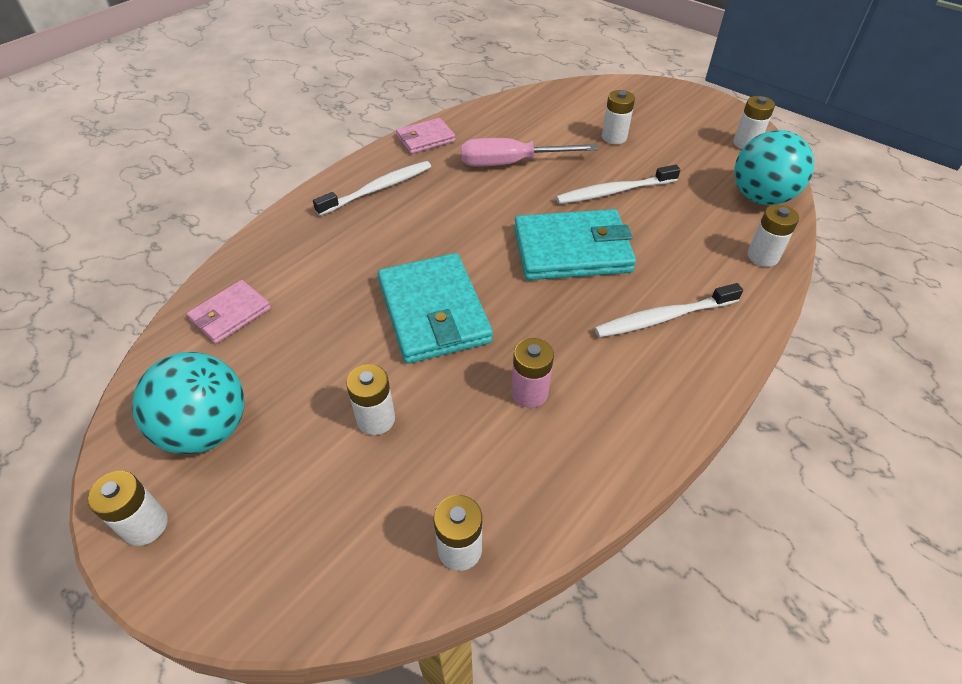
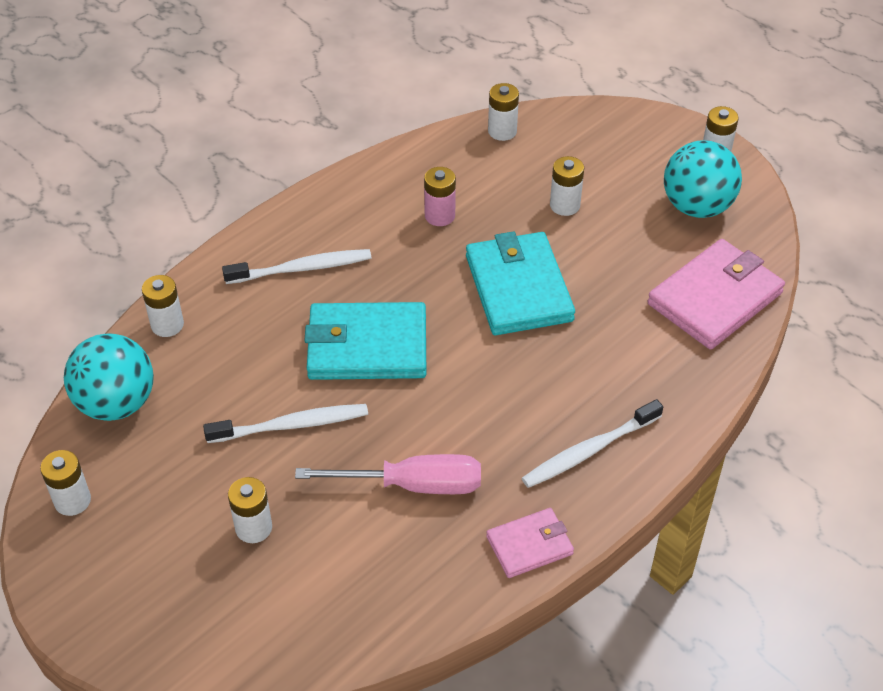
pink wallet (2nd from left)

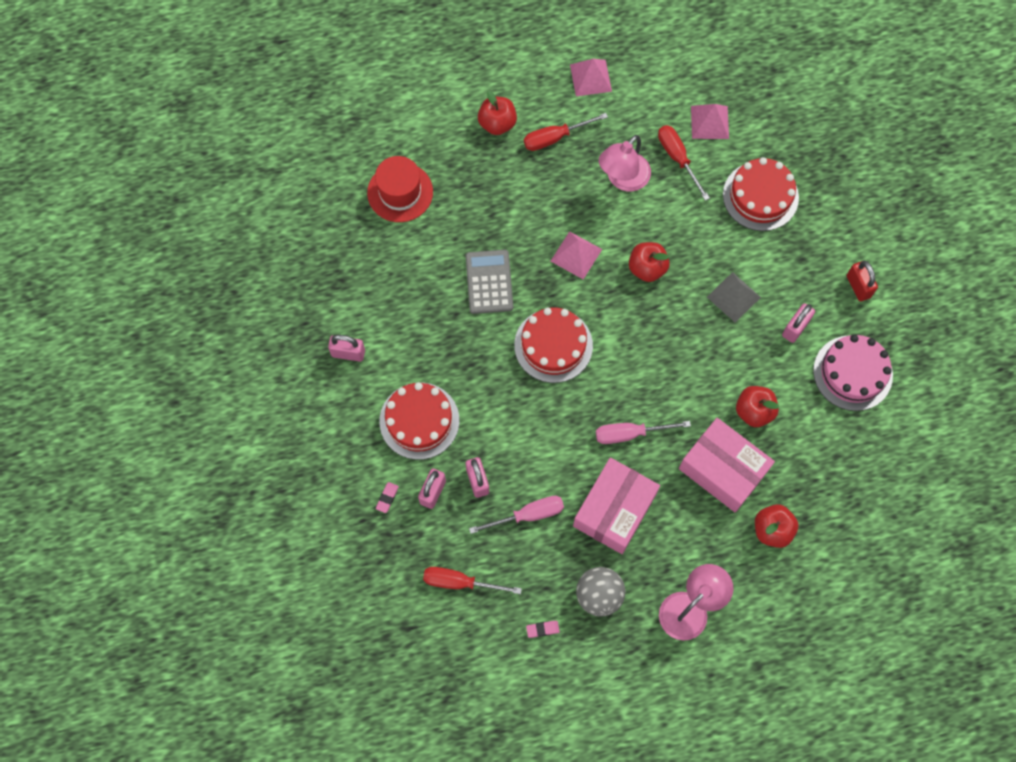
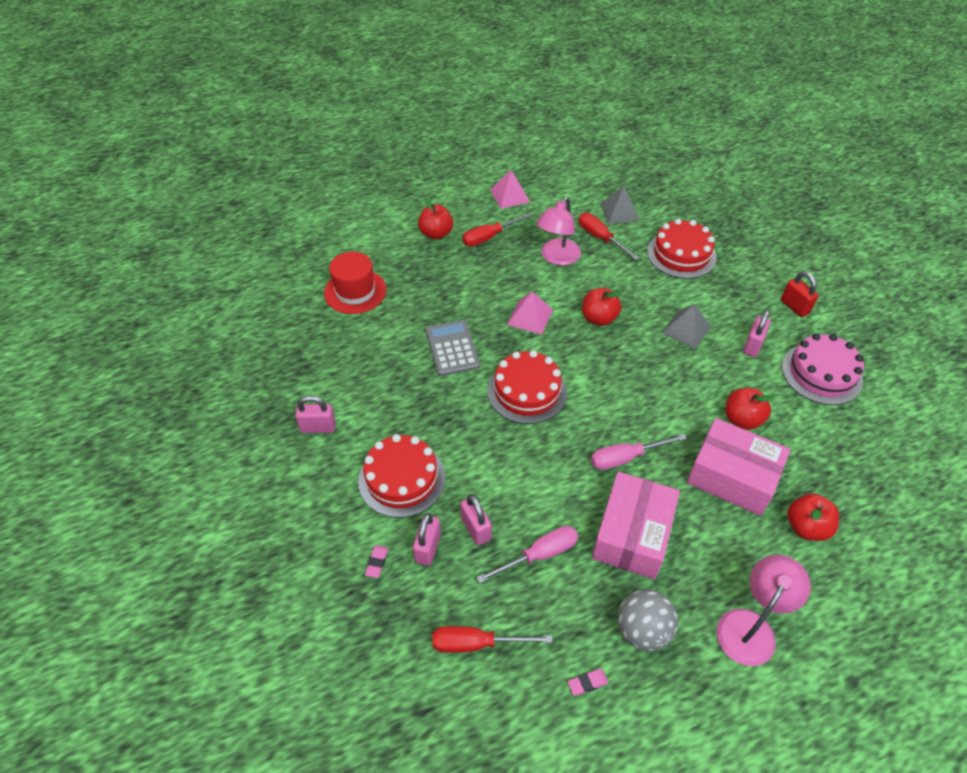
grey pyramid (1st from left)

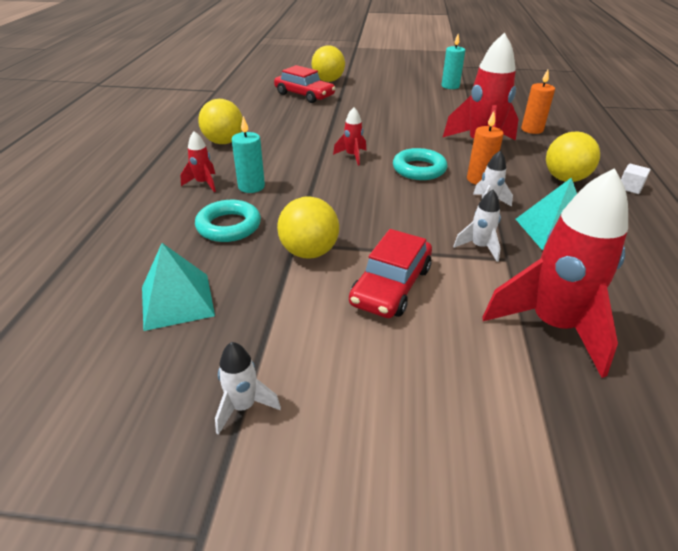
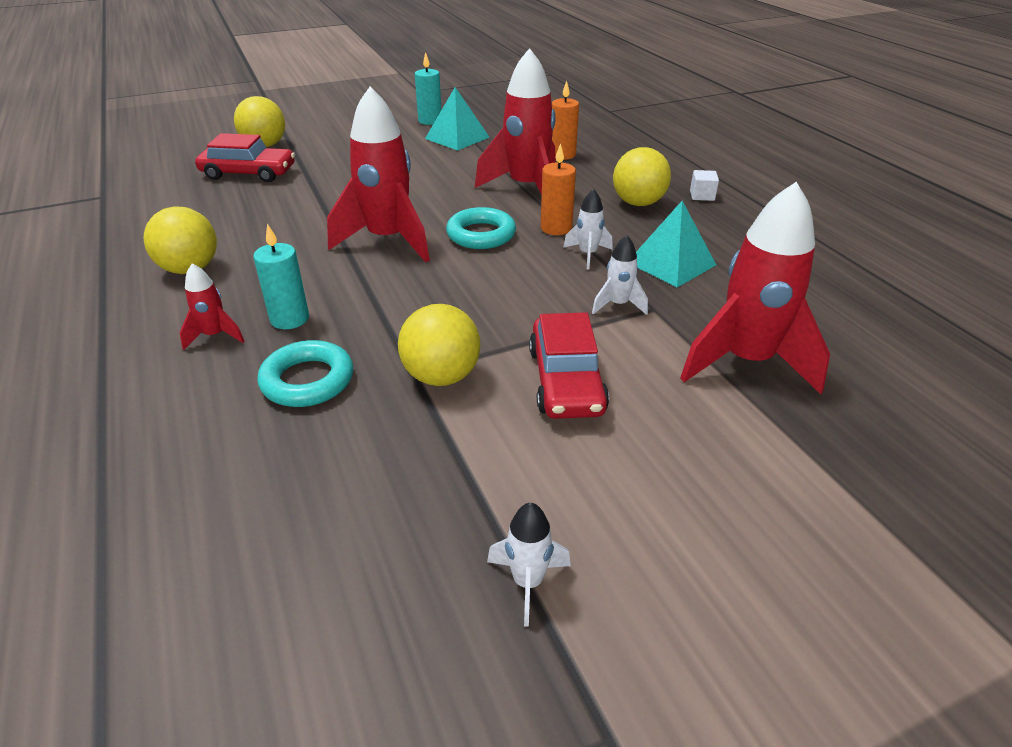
turquoise pyramid (1st from left)
red rocket (2nd from left)

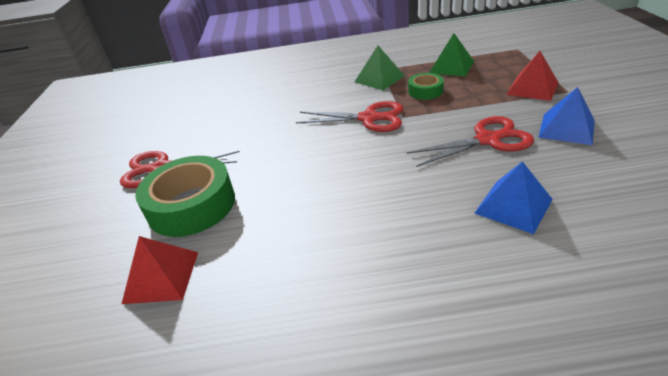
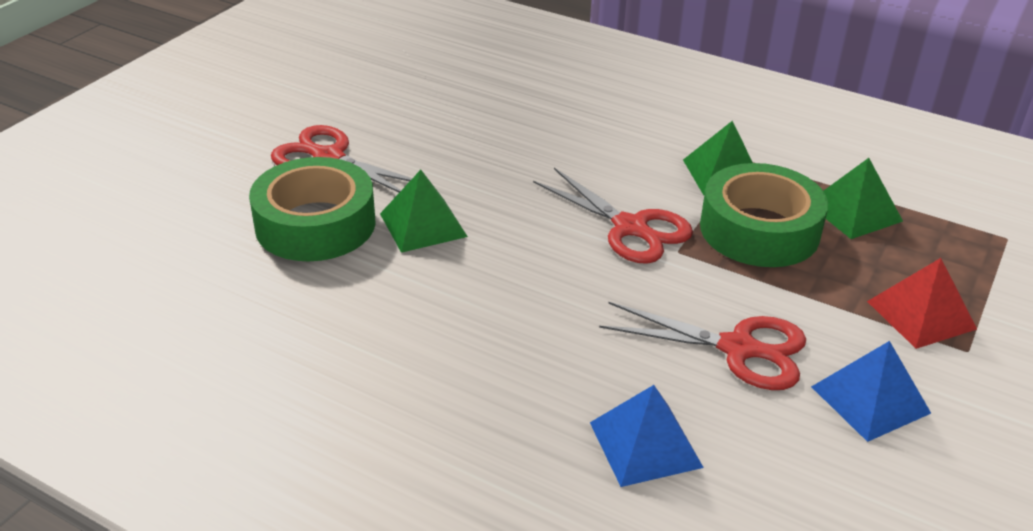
red pyramid (1st from left in the first image)
green pyramid (1st from left)
green tape (2nd from left)

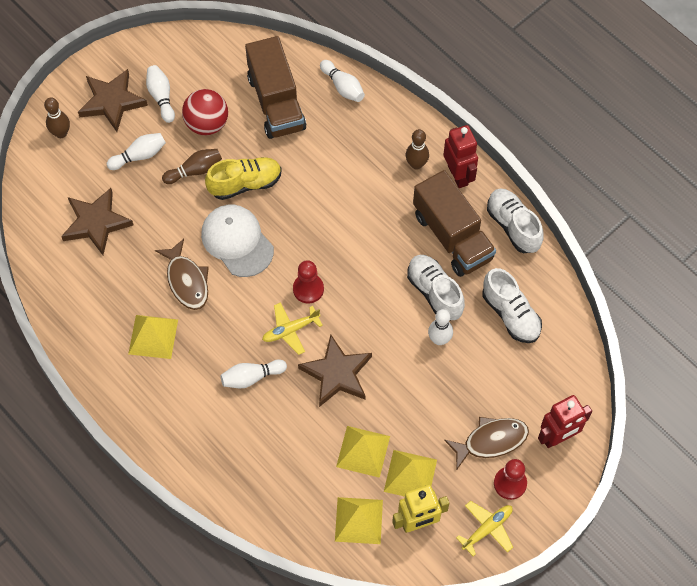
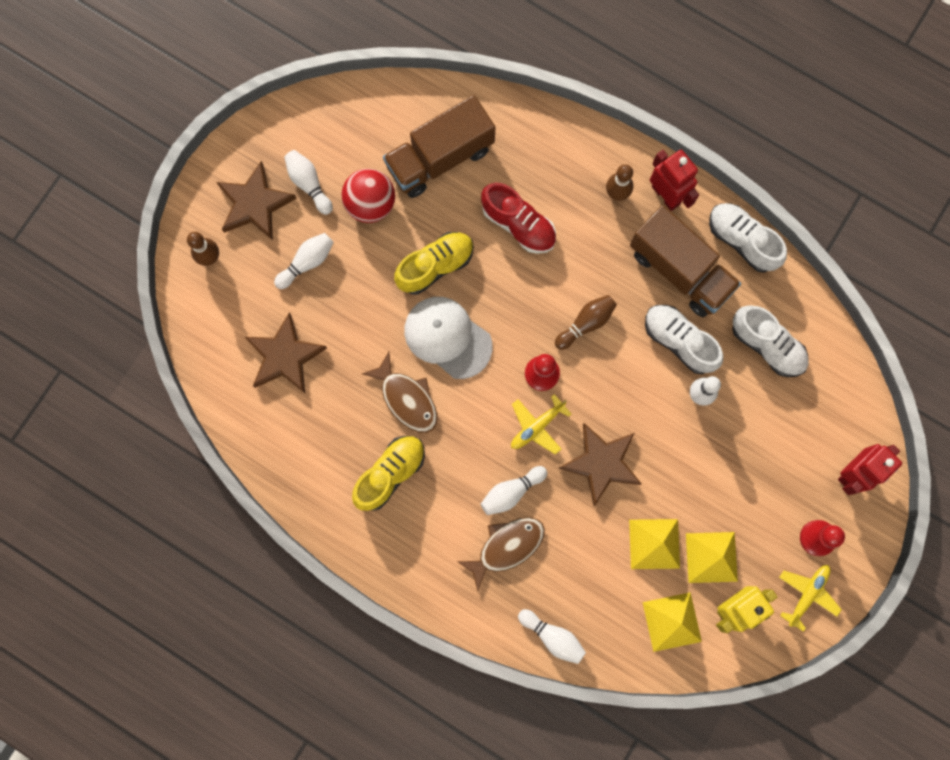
red shoe
brown bowling pin (2nd from left)
white bowling pin (4th from left)
brown fish (2nd from left)
yellow shoe (1st from left)
brown truck (1st from left)

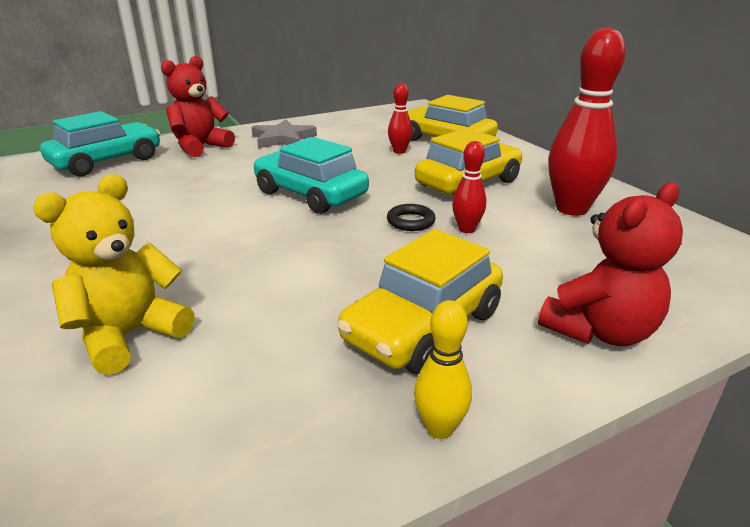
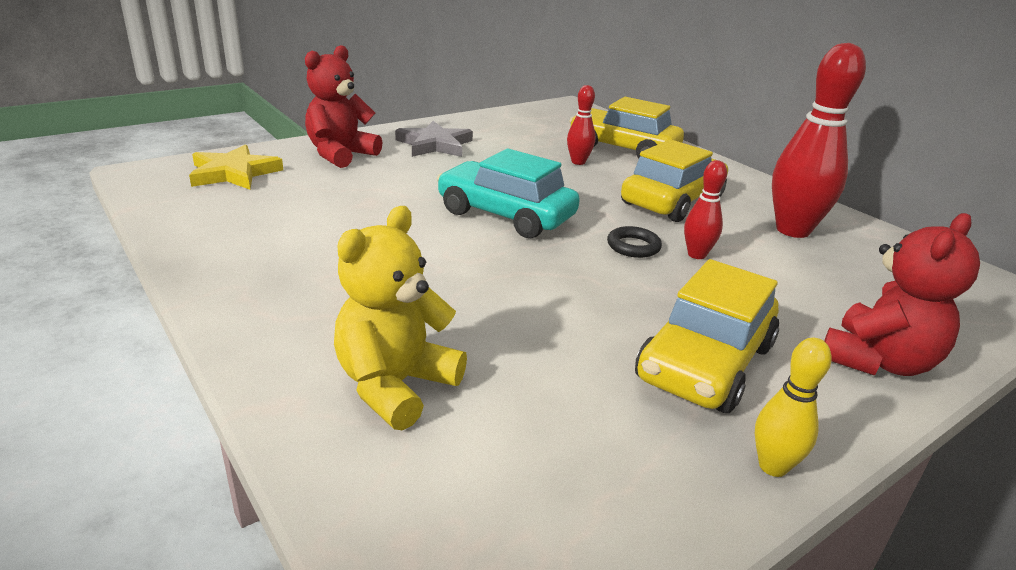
yellow star

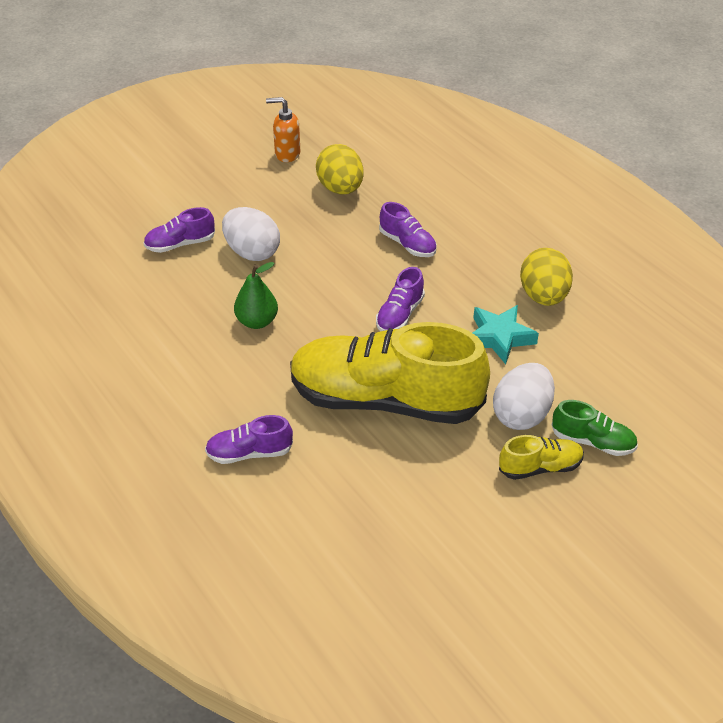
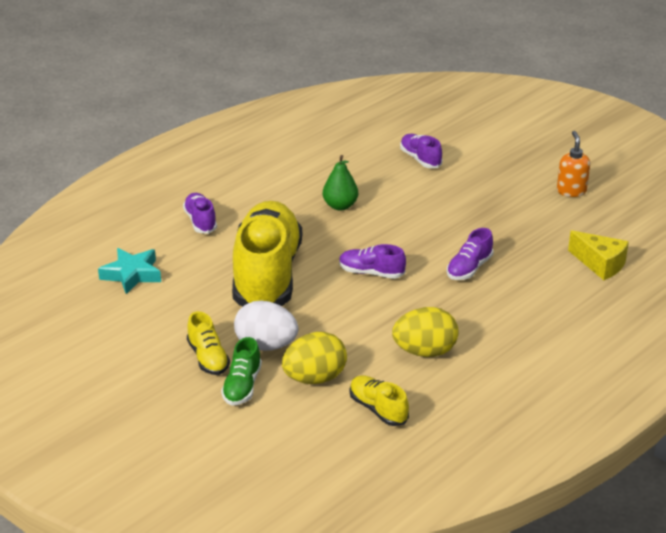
white egg (1st from left in the first image)
yellow shoe (3rd from left)
yellow cheese
yellow egg (1st from left)
turquoise star

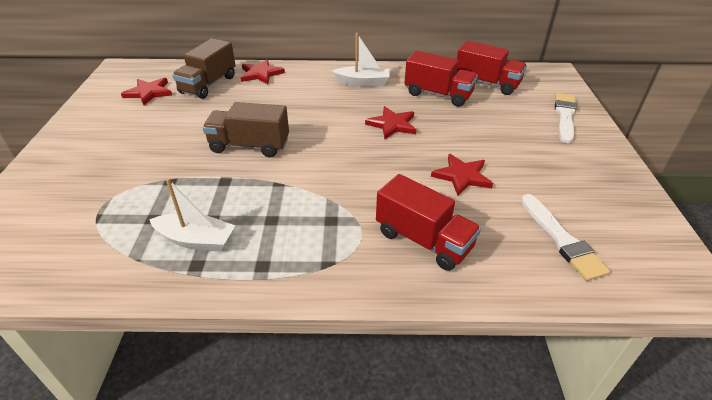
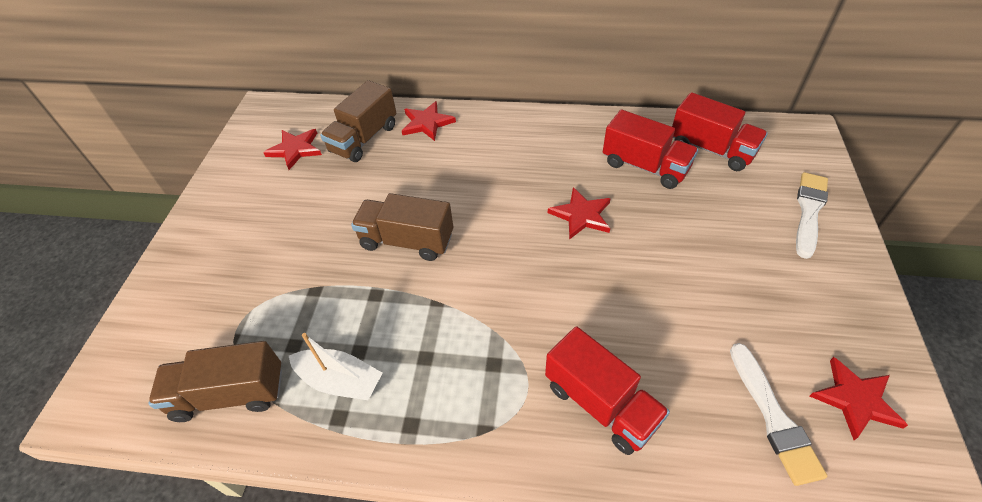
white boat (2nd from left in the first image)
brown truck (1st from left)
red star (4th from left)

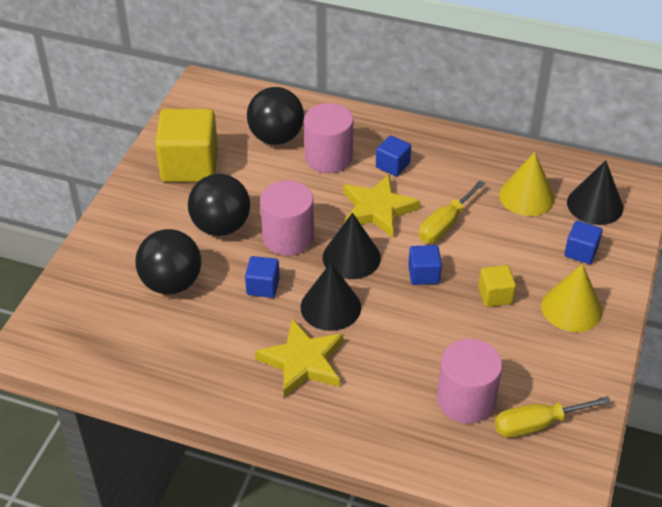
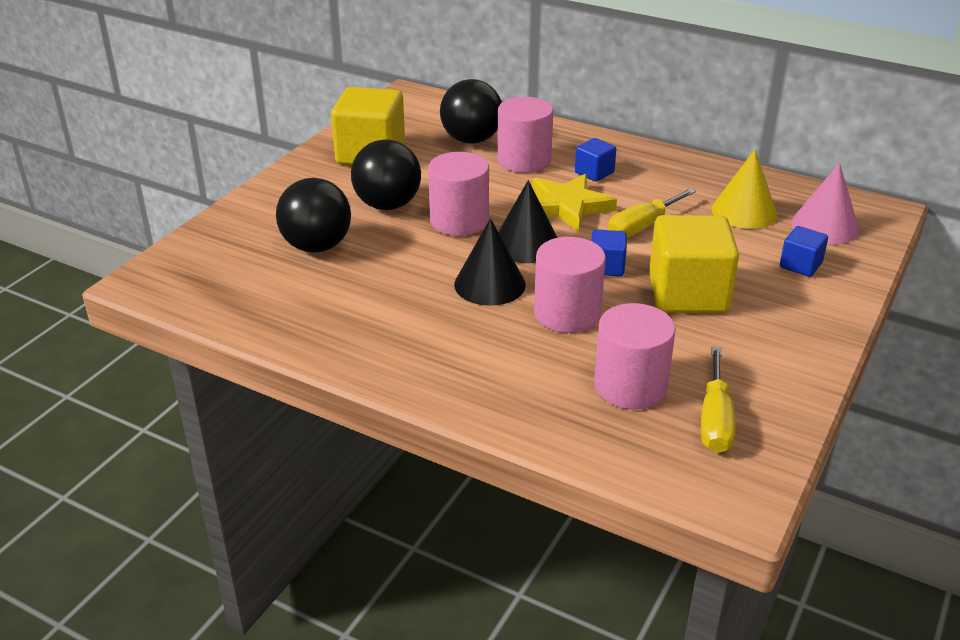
blue cube (1st from left in the first image)
yellow star (1st from left in the first image)
yellow cone (2nd from left in the first image)
pink cylinder (3rd from left)
pink cone
yellow screwdriver (2nd from left)
yellow cube (2nd from left)

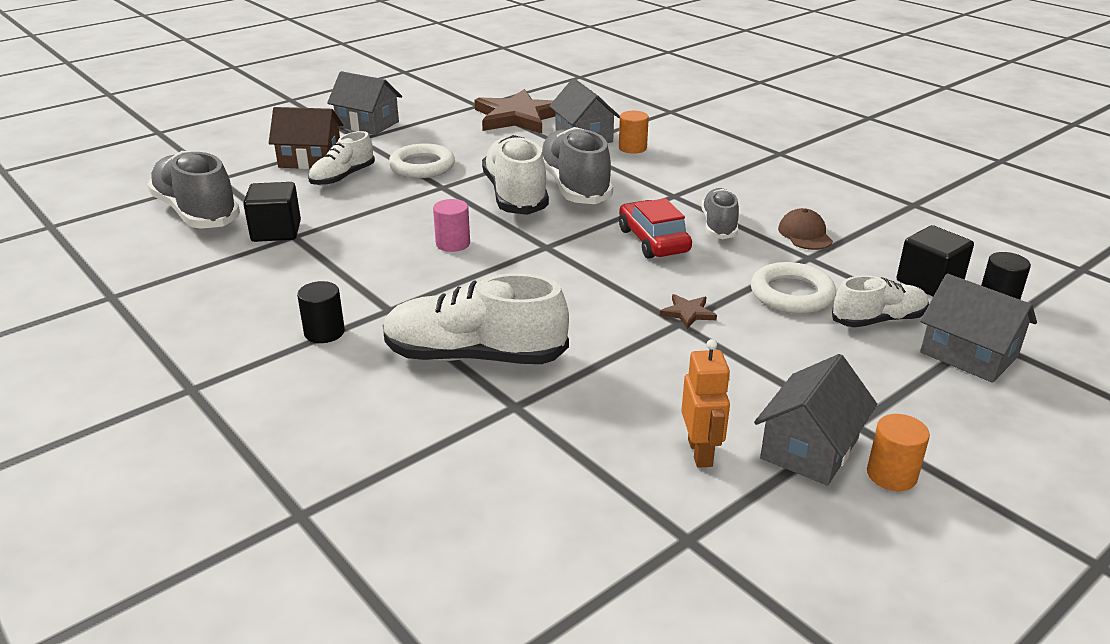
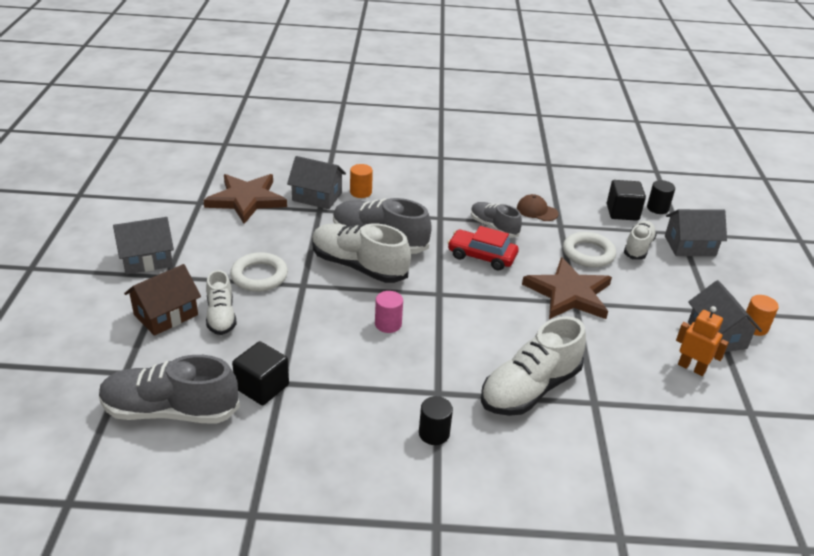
brown star (2nd from left)

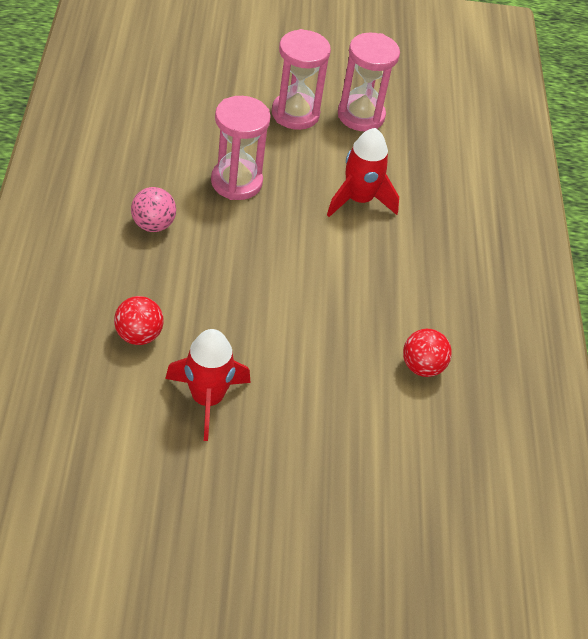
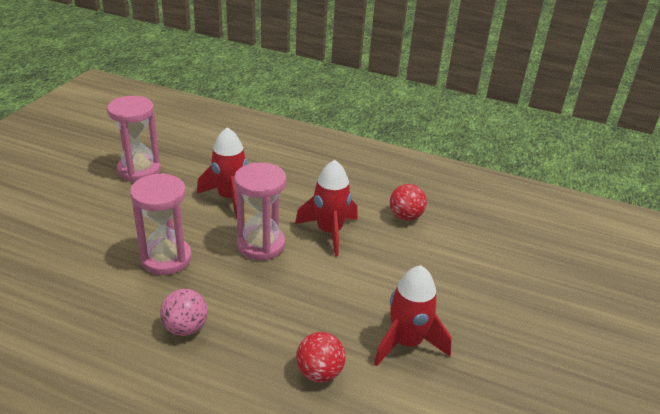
red rocket (2nd from left)
pink hourglass (3rd from left)

